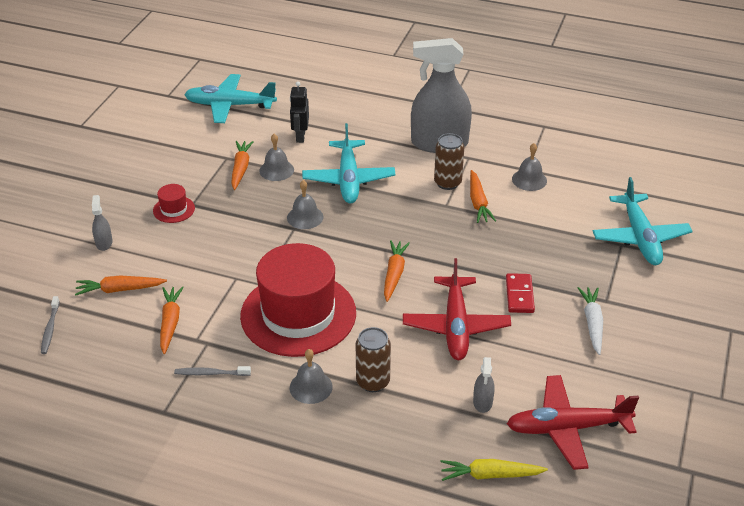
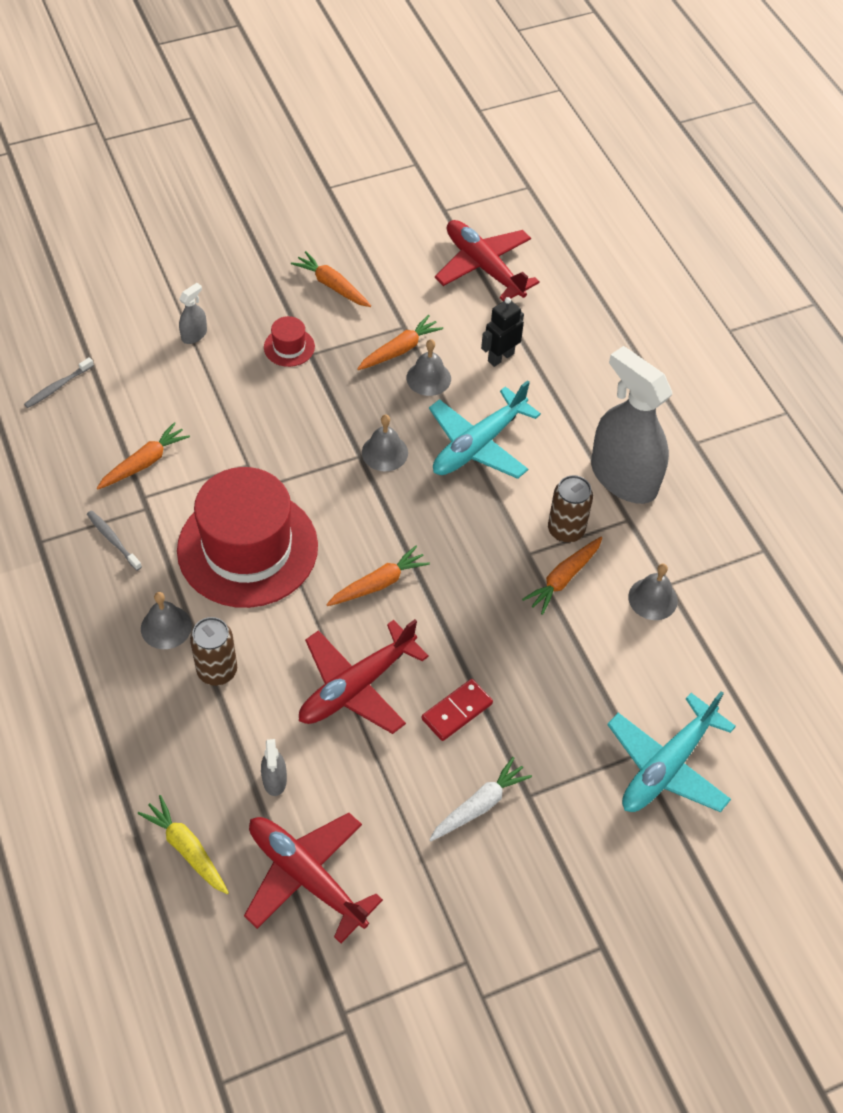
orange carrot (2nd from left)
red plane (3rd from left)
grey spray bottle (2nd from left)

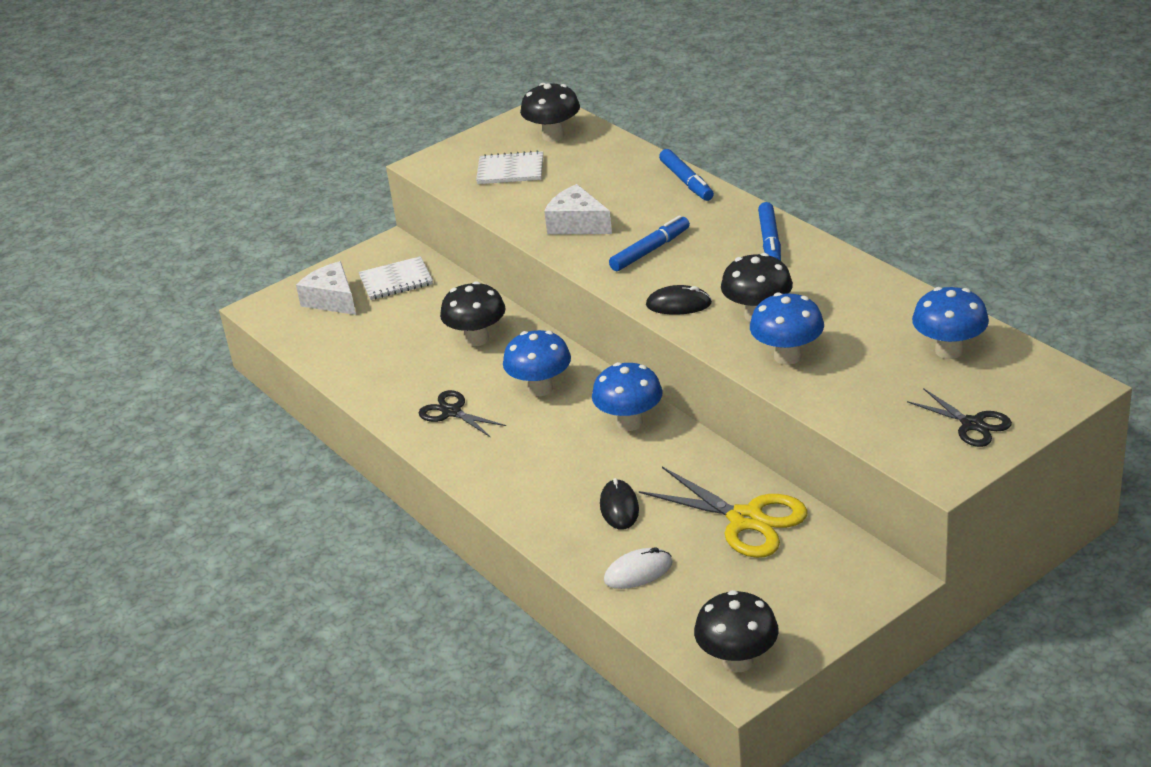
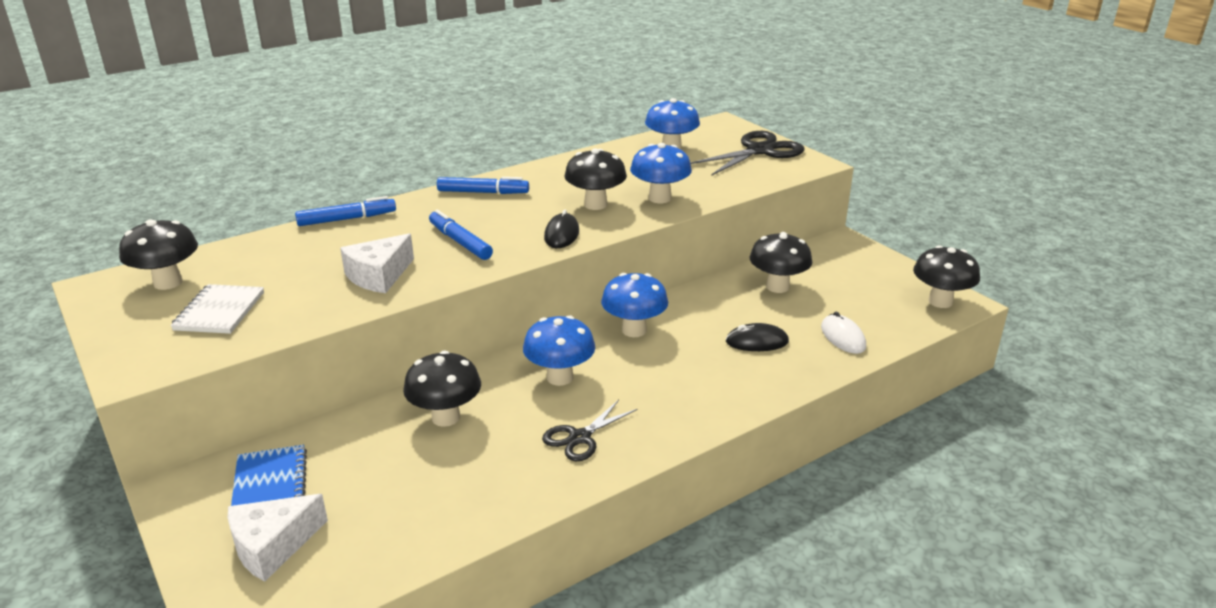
black mushroom (4th from left)
blue notebook
black scissors (2nd from left)

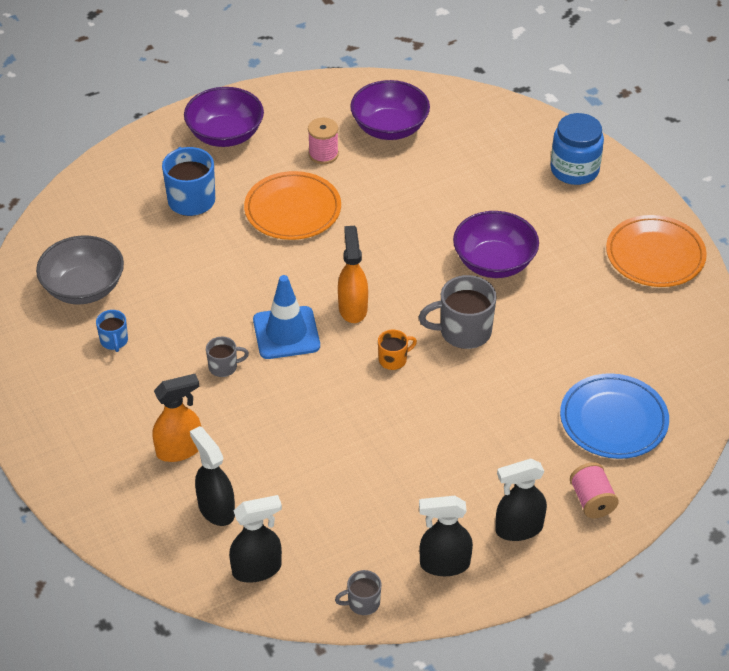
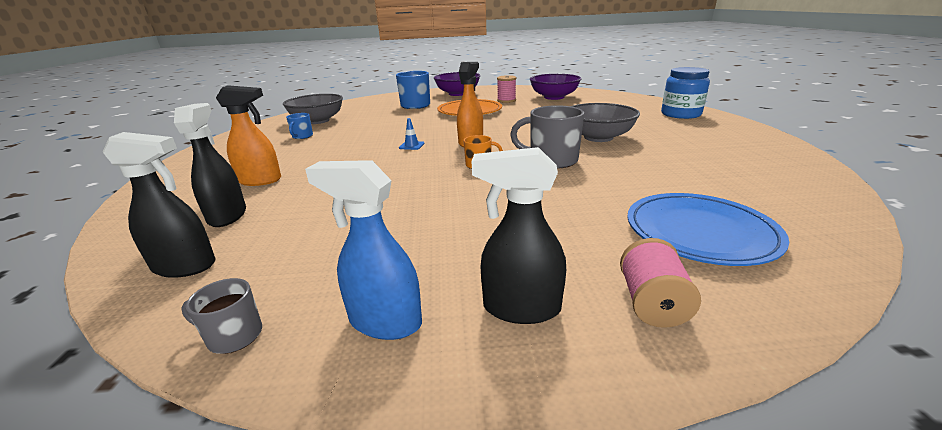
grey mug (1st from left in the first image)
orange plate (2nd from left in the first image)
blue spray bottle
grey bowl (2nd from left)
blue traffic cone

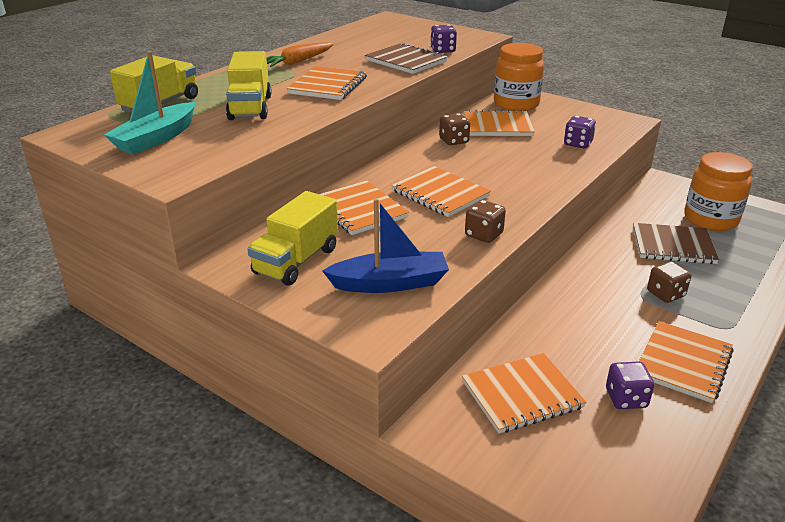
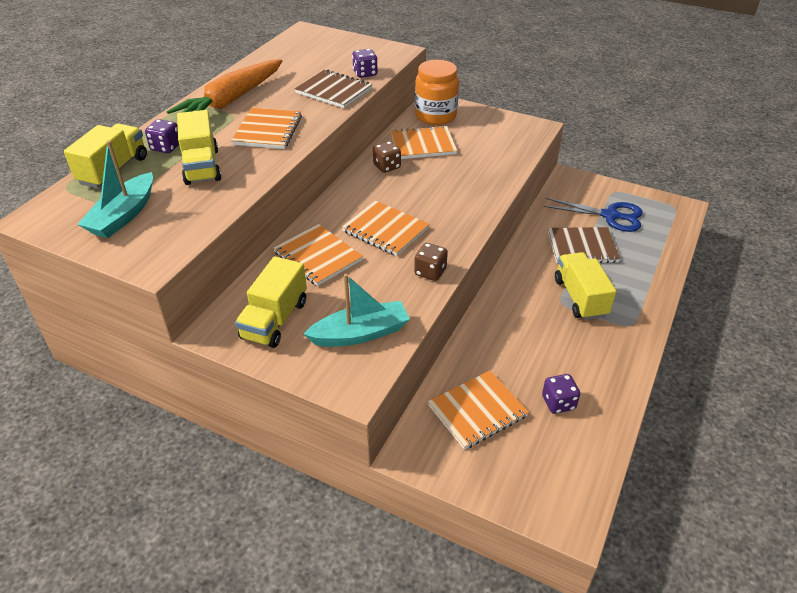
orange notebook (6th from left in the first image)
purple dice (1st from left)
yellow truck (4th from left)
blue scissors
turquoise boat (2nd from left)
orange carrot

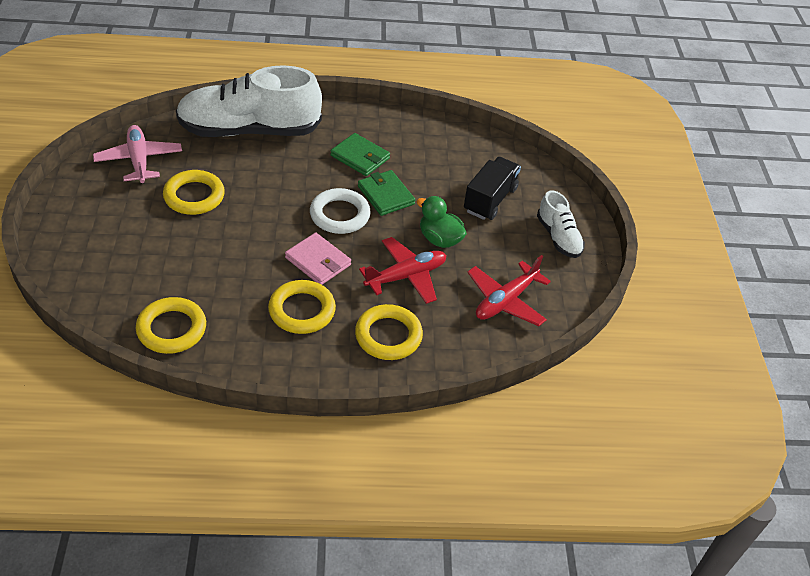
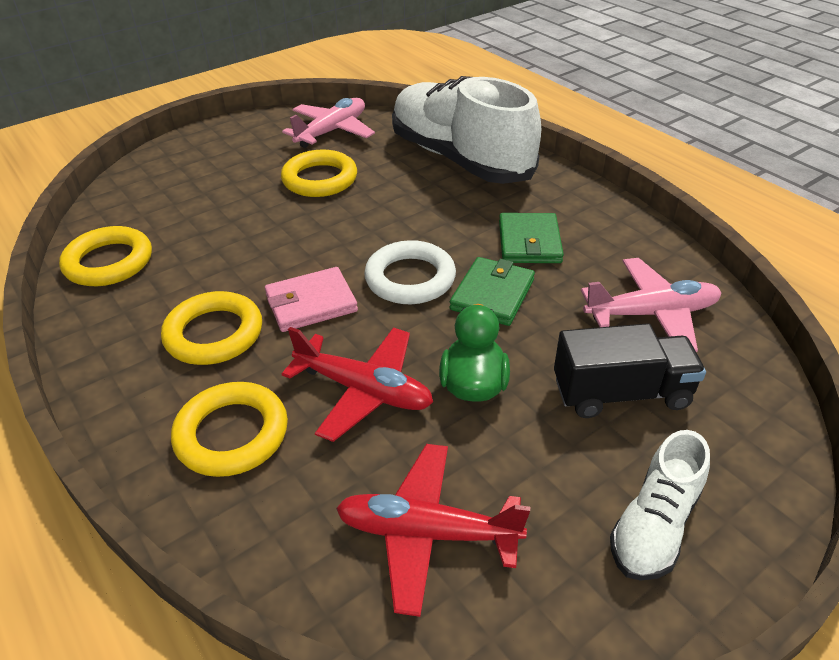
pink plane (2nd from left)
pink wallet

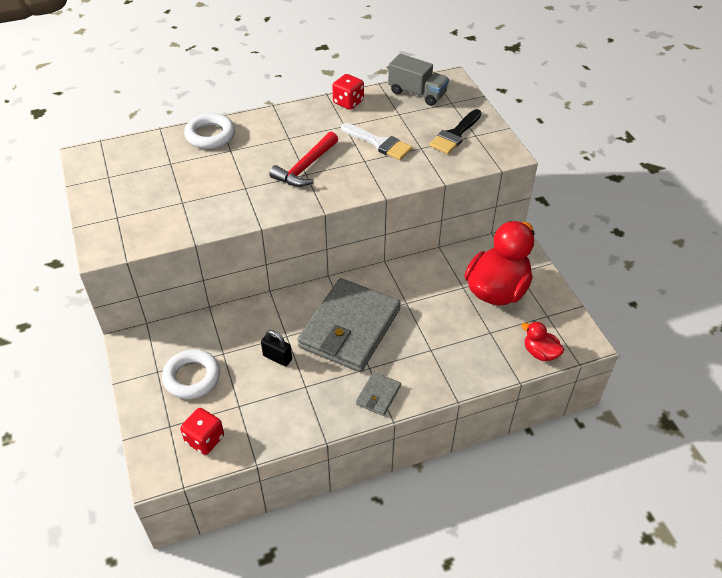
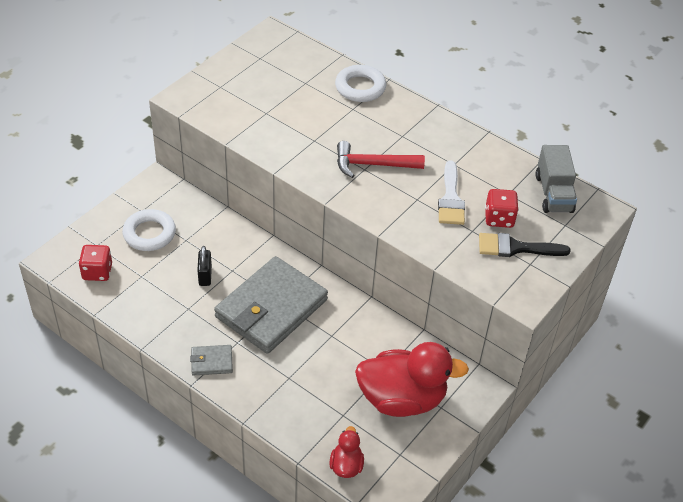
red dice (2nd from left)
grey wallet (2nd from left)

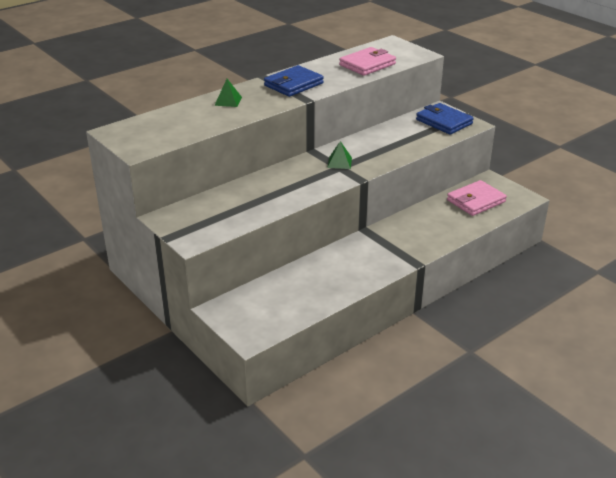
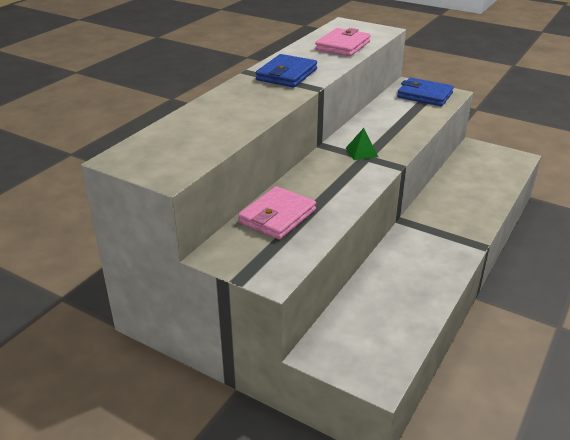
green pyramid (1st from left in the first image)
pink wallet (1st from left)

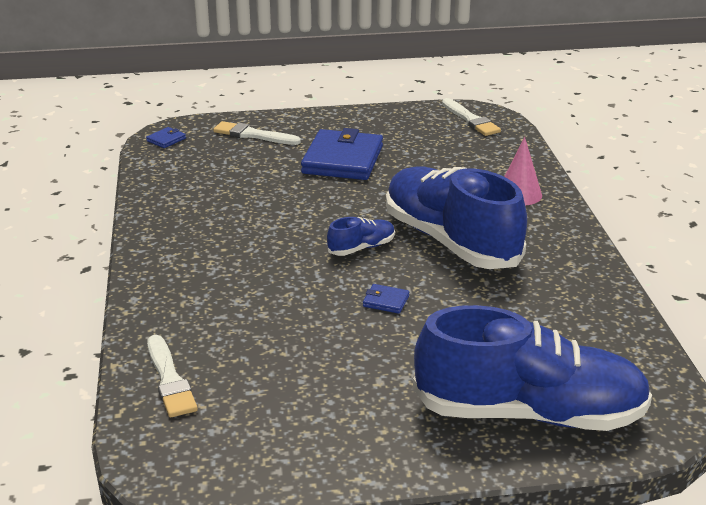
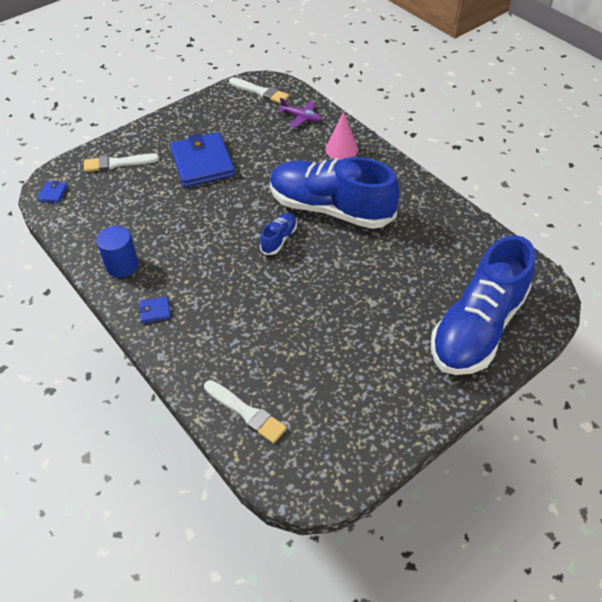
blue cylinder
purple plane
blue wallet (2nd from left)
blue shoe (3rd from left)

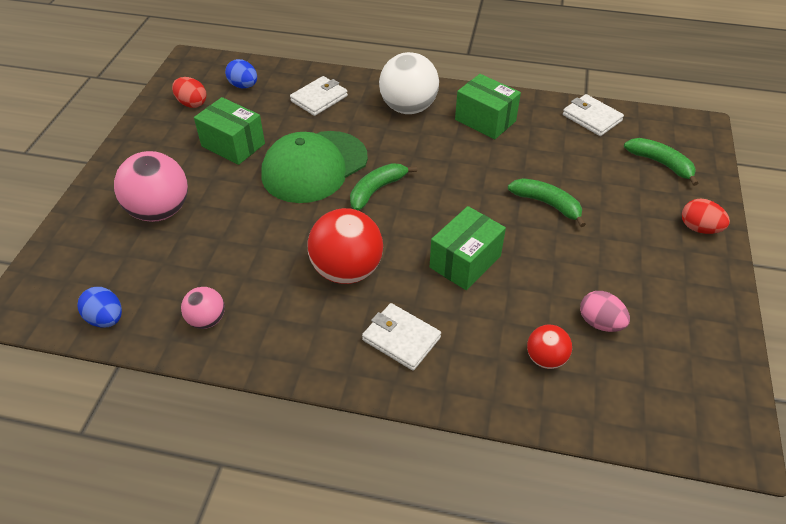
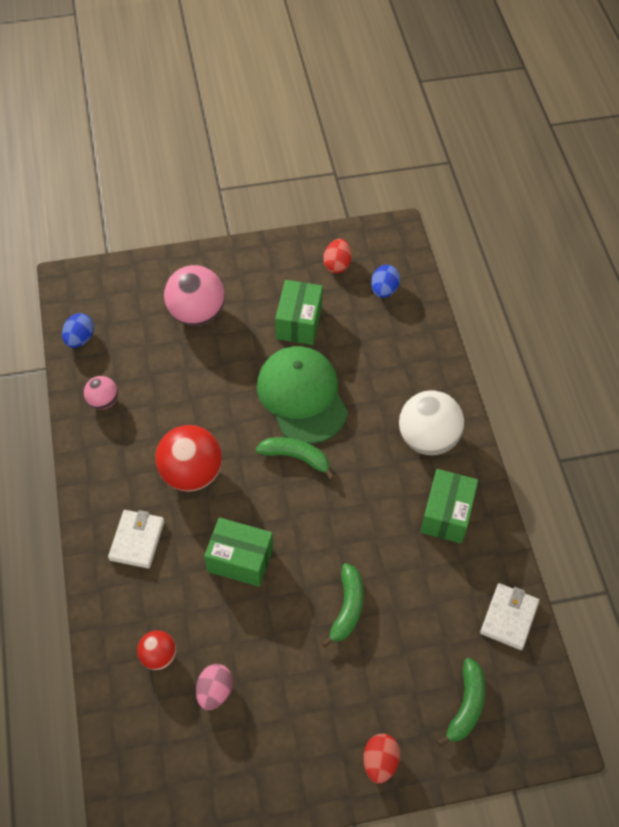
white wallet (1st from left in the first image)
green cap

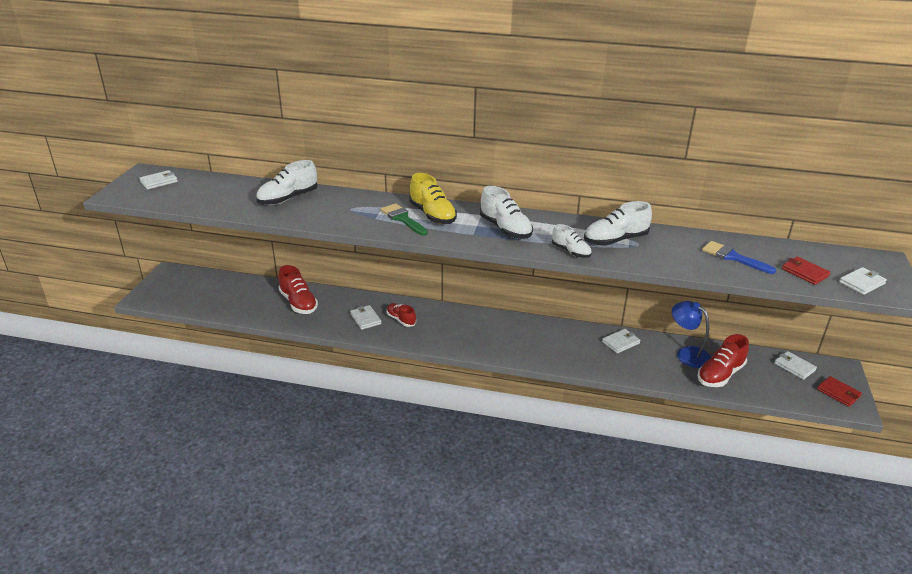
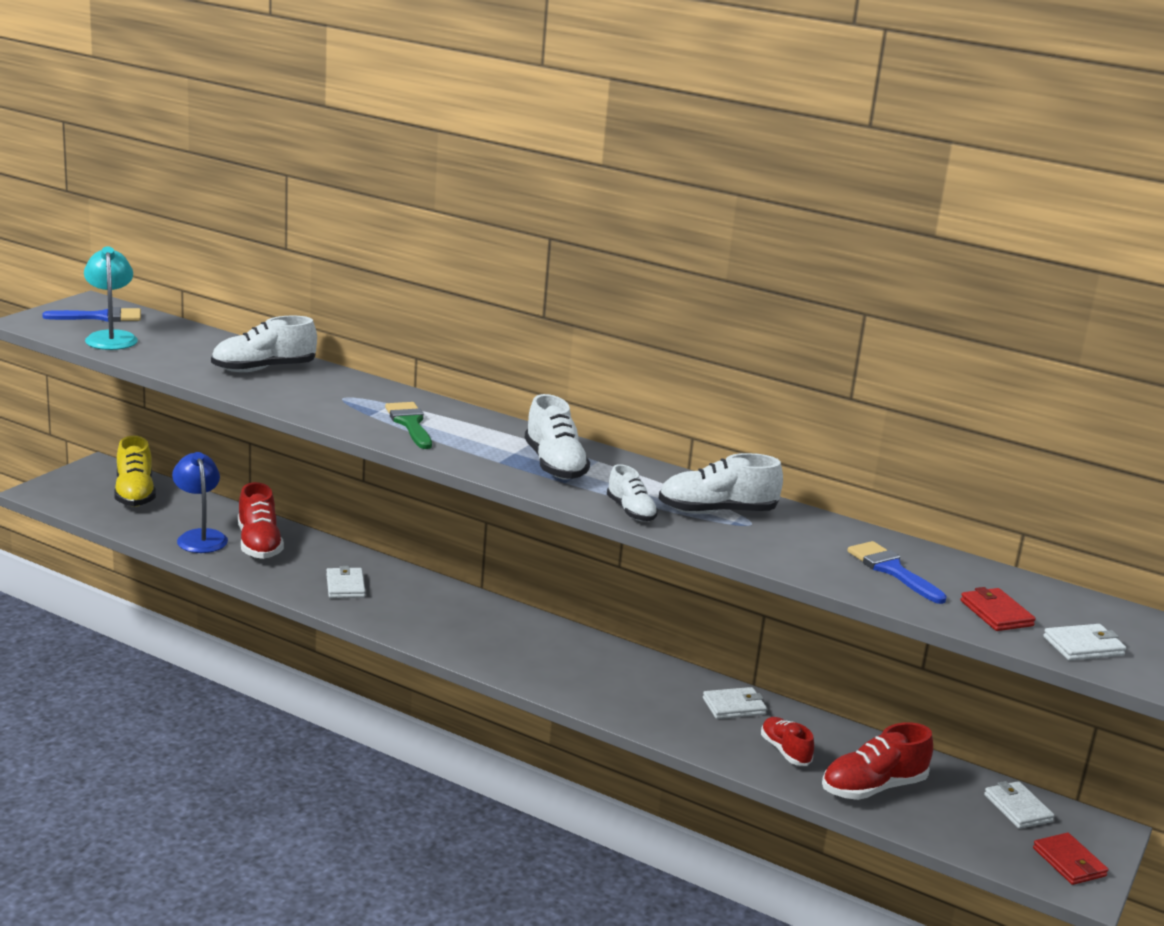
turquoise lamp
red shoe (2nd from left)
yellow shoe
blue lamp
blue brush (1st from left)

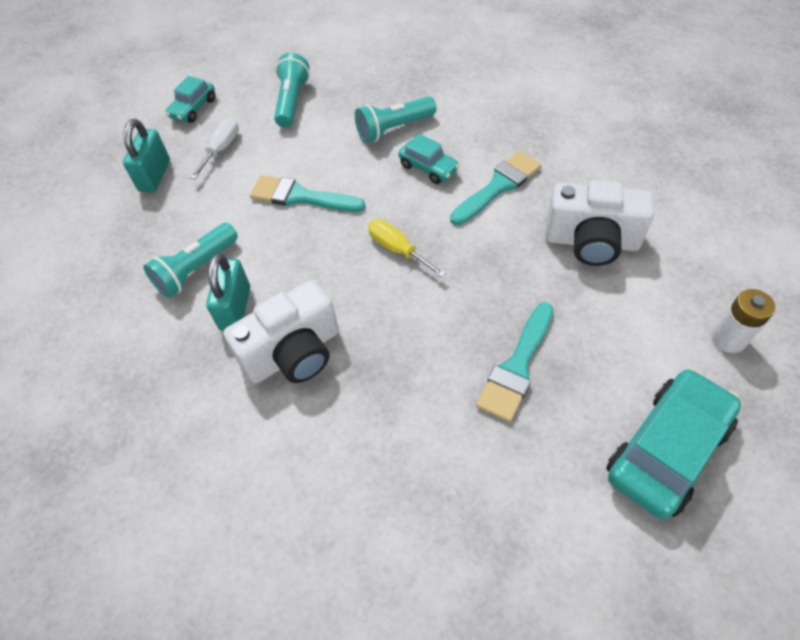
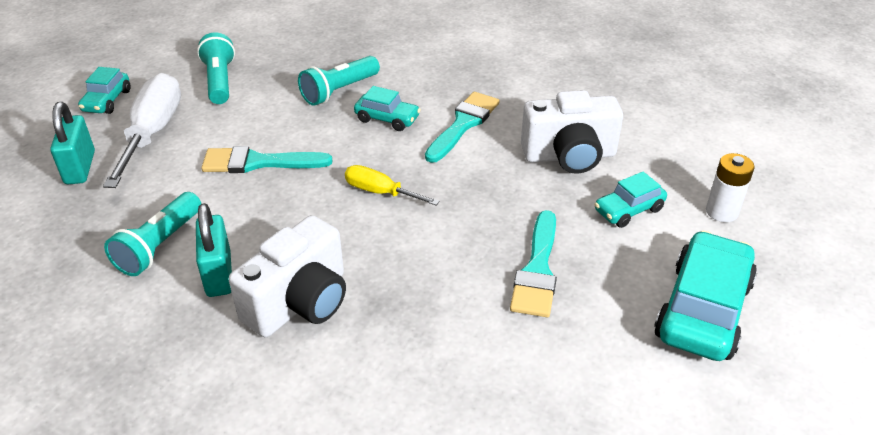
turquoise car (3rd from left)
white screwdriver

